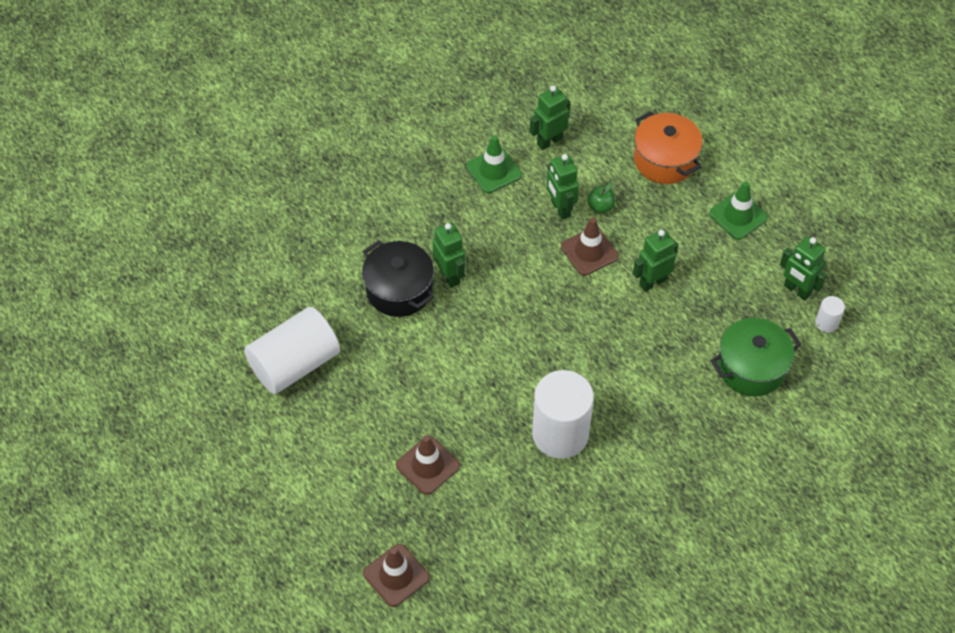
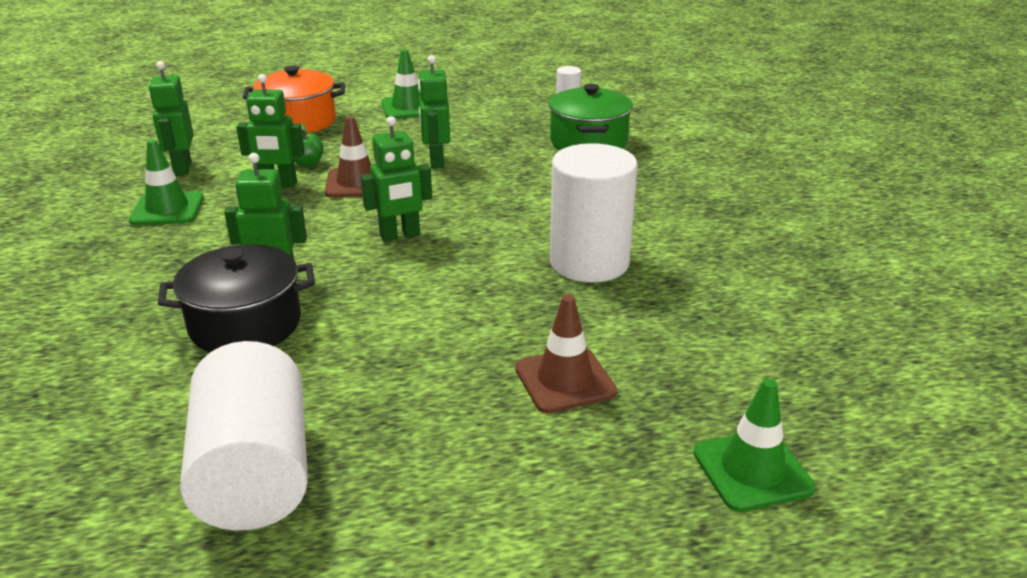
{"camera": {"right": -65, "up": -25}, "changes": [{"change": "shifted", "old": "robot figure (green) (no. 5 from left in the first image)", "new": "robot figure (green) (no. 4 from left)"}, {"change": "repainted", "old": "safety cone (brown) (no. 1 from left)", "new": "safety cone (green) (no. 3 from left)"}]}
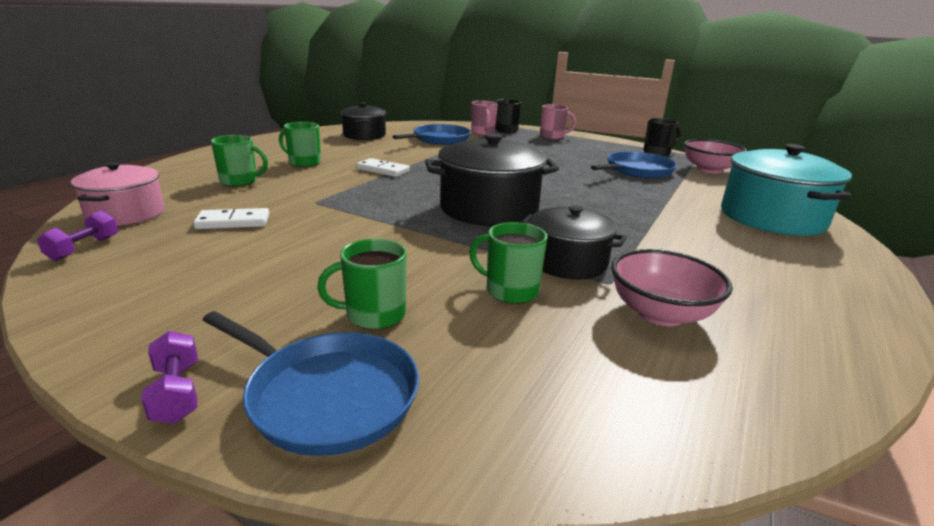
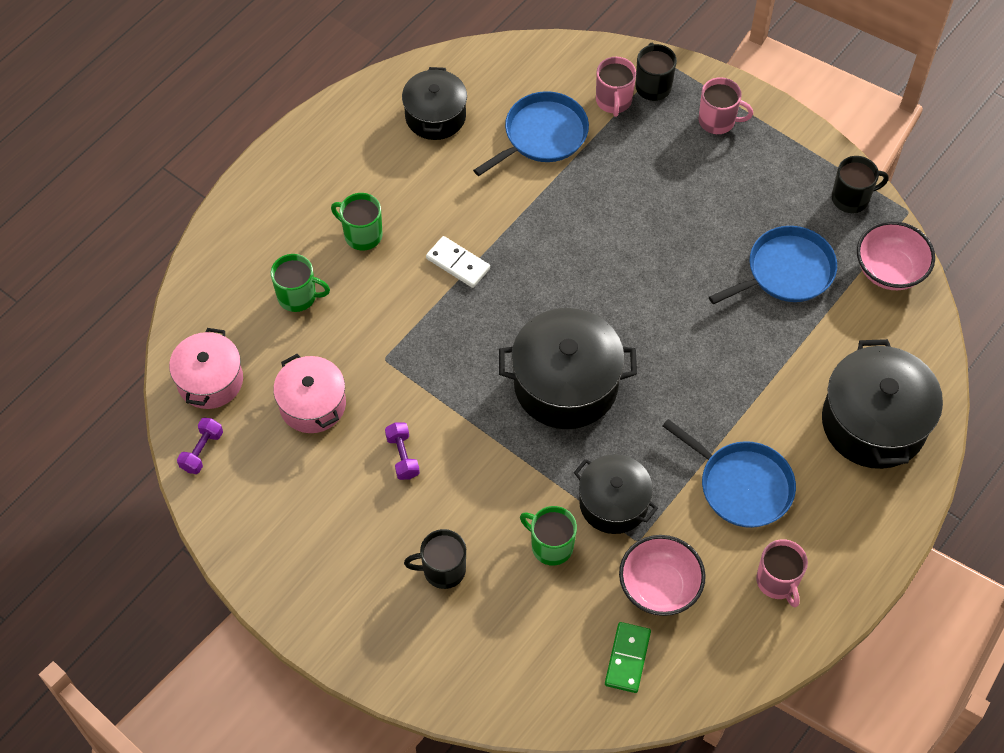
{"camera": {"right": 10, "up": 35}, "changes": [{"change": "repainted", "old": "pot (aqua)", "new": "pot (ebony) (no. 4 from left)"}, {"change": "swapped", "old": "domino (snow-white) (no. 1 from left)", "new": "pot (rosy) (no. 2 from left)"}, {"change": "repainted", "old": "mug (green) (no. 3 from left)", "new": "mug (ebony) (no. 1 from left)"}, {"change": "shifted", "old": "frying pan (royal blue) (no. 1 from left in the first image)", "new": "frying pan (royal blue) (no. 2 from left)"}, {"change": "shifted", "old": "dumbbell (violet) (no. 2 from left)"}, {"change": "new", "new": "mug (rosy) (no. 3 from left)"}, {"change": "new", "new": "domino (green)"}]}
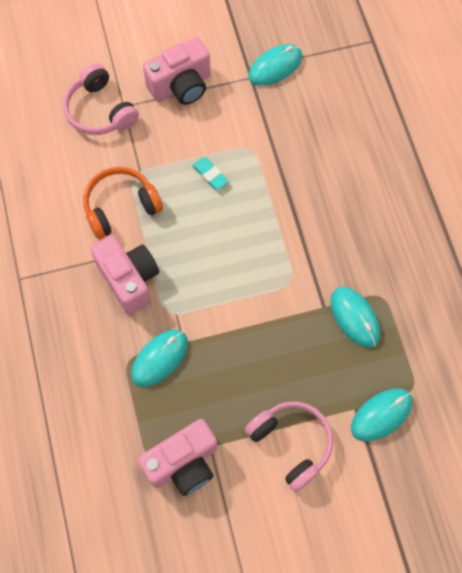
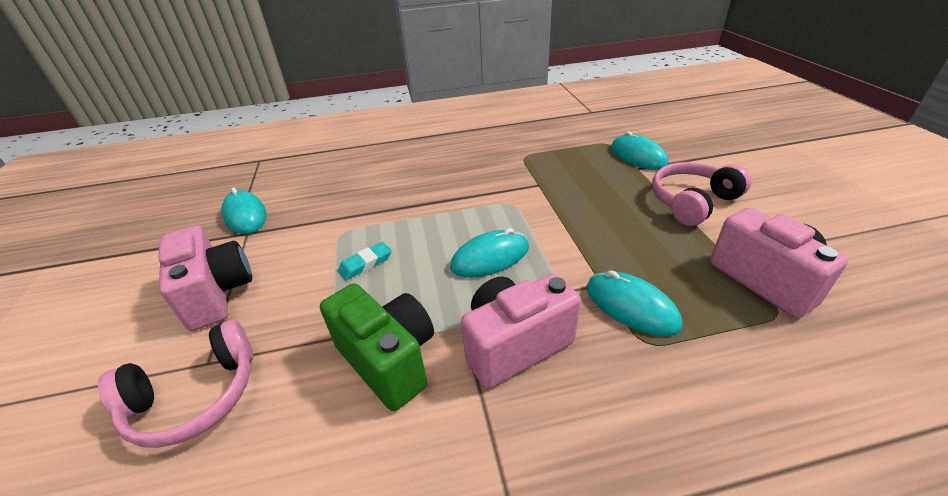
{"camera": {"right": -85, "up": -30}, "changes": [{"change": "swapped", "old": "headset (bright orange)", "new": "photo camera (green)"}, {"change": "shifted", "old": "PC mouse (aqua) (no. 3 from left in the first image)", "new": "PC mouse (aqua) (no. 2 from left)"}]}
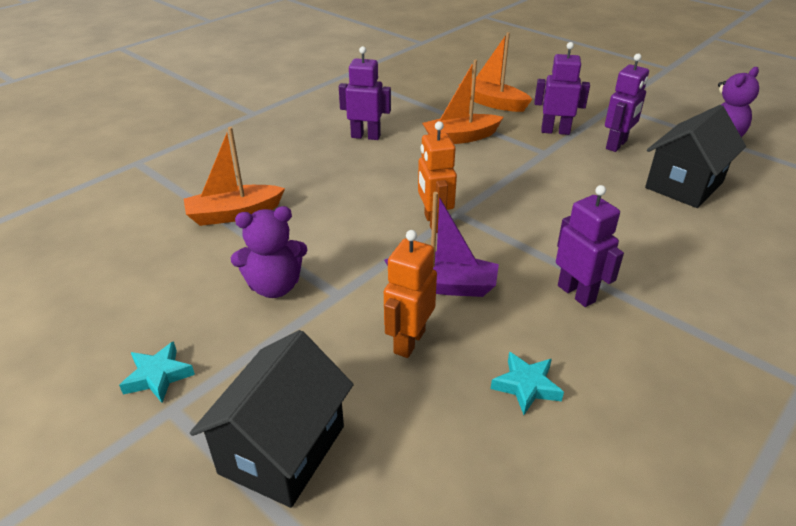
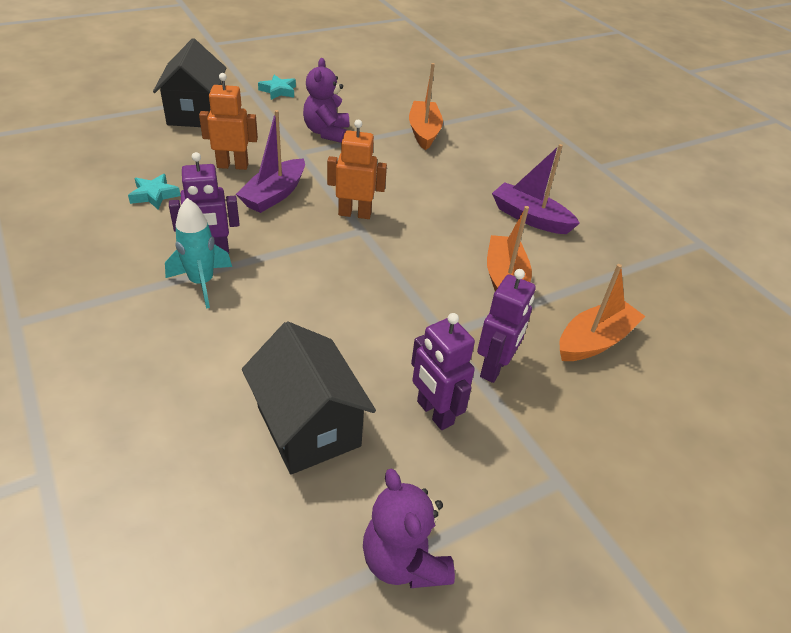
{"camera": {"right": 105, "up": 5}, "changes": [{"change": "swapped", "old": "robot figure (violet) (no. 1 from left)", "new": "boat (violet) (no. 2 from left)"}, {"change": "rotated", "old": "robot figure (bright orange) (no. 1 from left)", "degrees": -45}, {"change": "rotated", "old": "toy house (ebony) (no. 1 from left)", "degrees": 45}, {"change": "new", "new": "toy rocket (aqua)"}]}
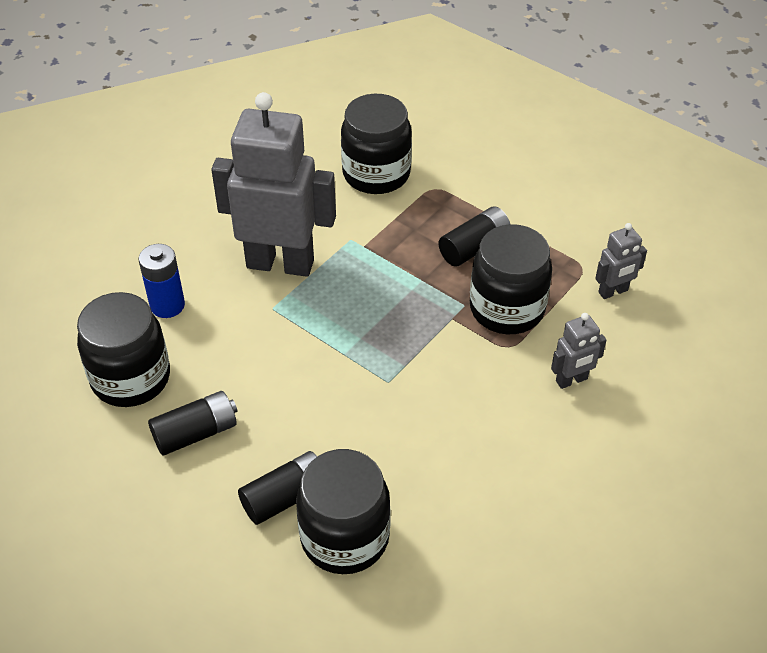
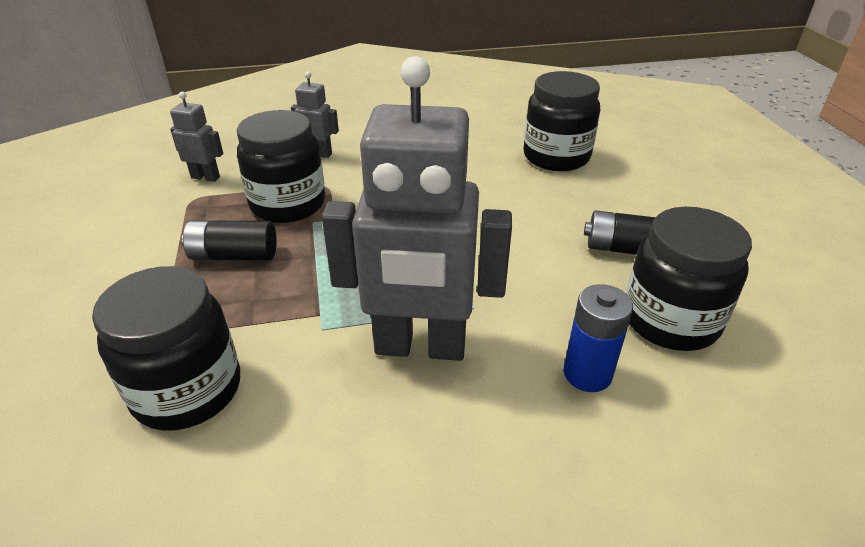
{"camera": {"right": -140, "up": -10}, "changes": [{"change": "rotated", "old": "robot figure (ash-grey) (no. 1 from left in the first image)", "degrees": -45}, {"change": "gone", "old": "battery (ebony) (no. 2 from left)"}]}
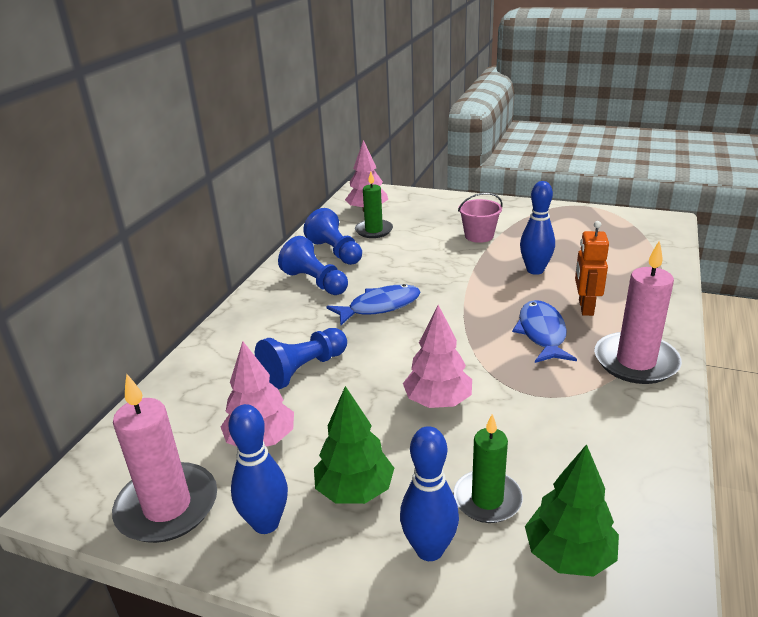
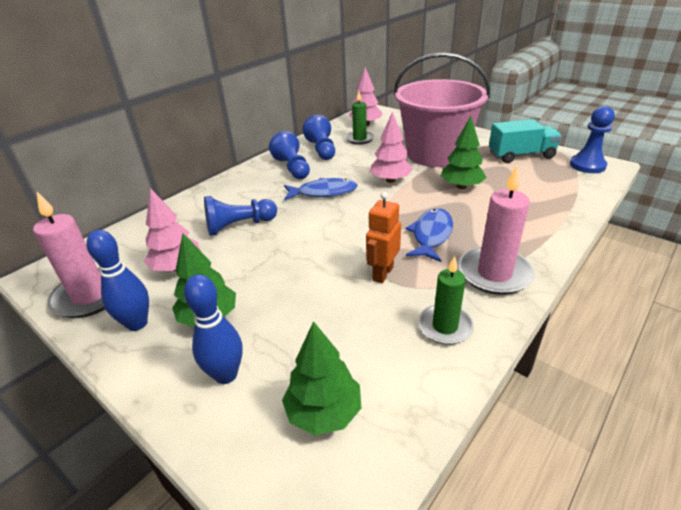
{"camera": {"right": 20, "up": 5}, "changes": [{"change": "swapped", "old": "skittle (royal blue) (no. 3 from left)", "new": "fir tree (green) (no. 3 from left)"}, {"change": "scaled", "old": "sand bucket (rosy)", "factor": 2.45}, {"change": "shifted", "old": "robot figure (bright orange)"}, {"change": "shifted", "old": "fir tree (rosy) (no. 3 from left)"}, {"change": "shifted", "old": "wax candle (green) (no. 2 from left)"}, {"change": "new", "new": "pawn (royal blue) (no. 4 from left)"}, {"change": "new", "new": "lorry (aqua)"}]}
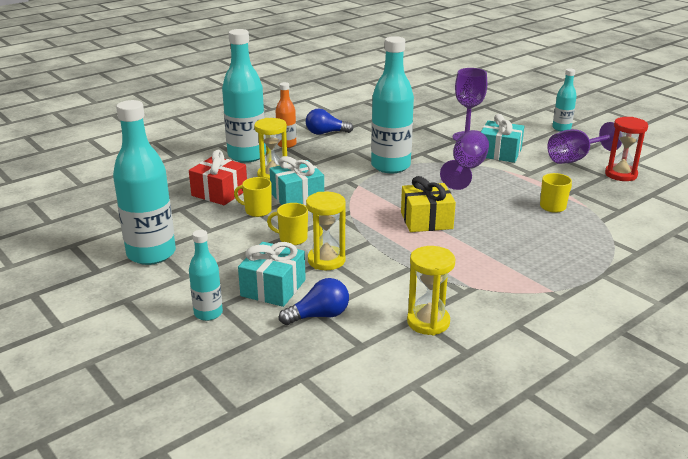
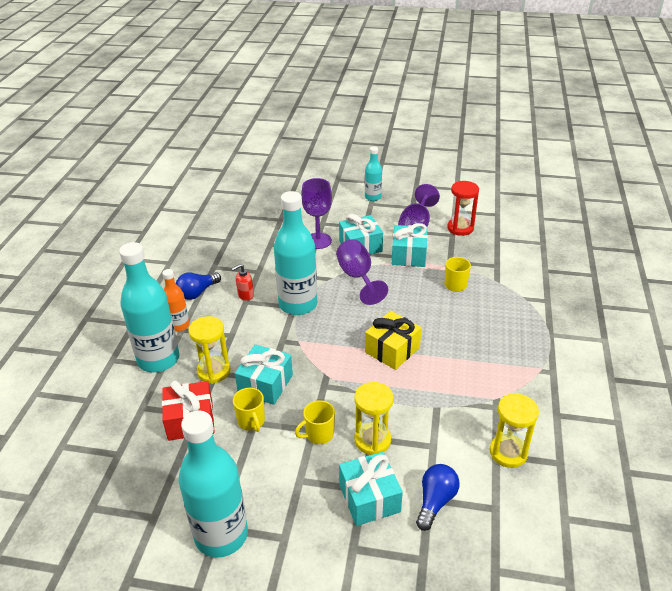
{"camera": {"right": -40, "up": 10}, "changes": [{"change": "rotated", "old": "mug (bright yellow) (no. 1 from left)", "degrees": -90}, {"change": "gone", "old": "bottle (aqua) (no. 2 from left)"}, {"change": "new", "new": "wrapped gift (aqua) (no. 4 from left)"}, {"change": "new", "new": "pump bottle (scarlet)"}]}
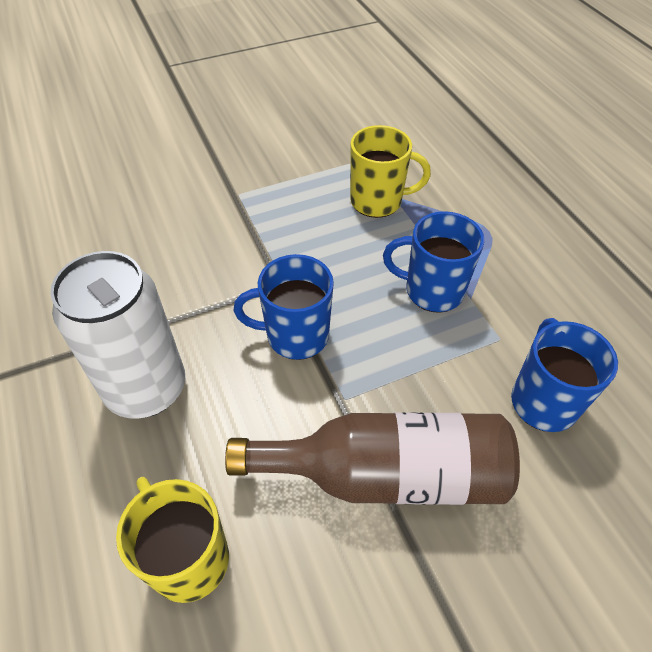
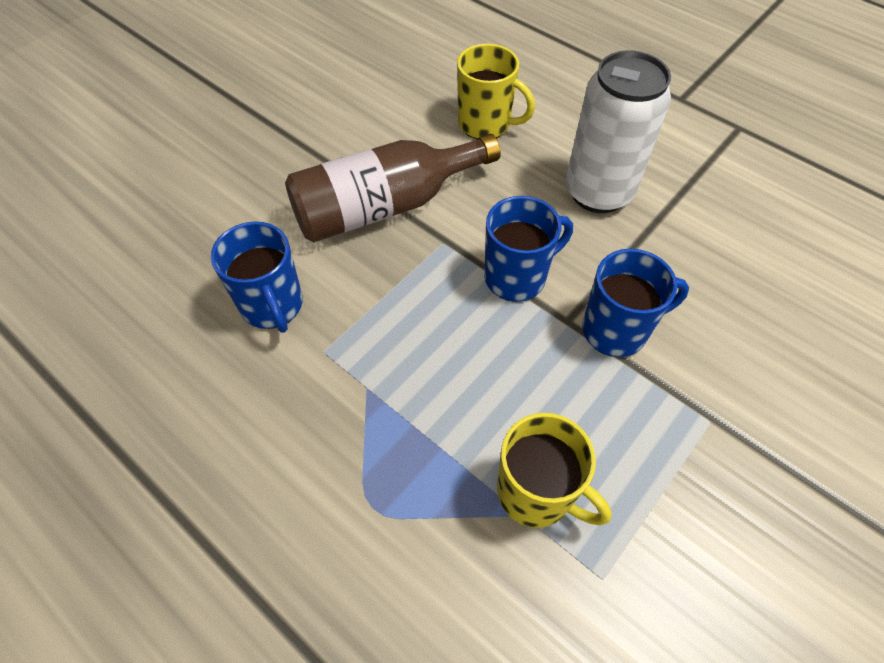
{"camera": {"right": 155, "up": 5}, "changes": [{"change": "rotated", "old": "mug (bright yellow) (no. 2 from left)", "degrees": -120}, {"change": "shifted", "old": "mug (royal blue) (no. 2 from left in the first image)", "new": "mug (royal blue) (no. 3 from left)"}]}
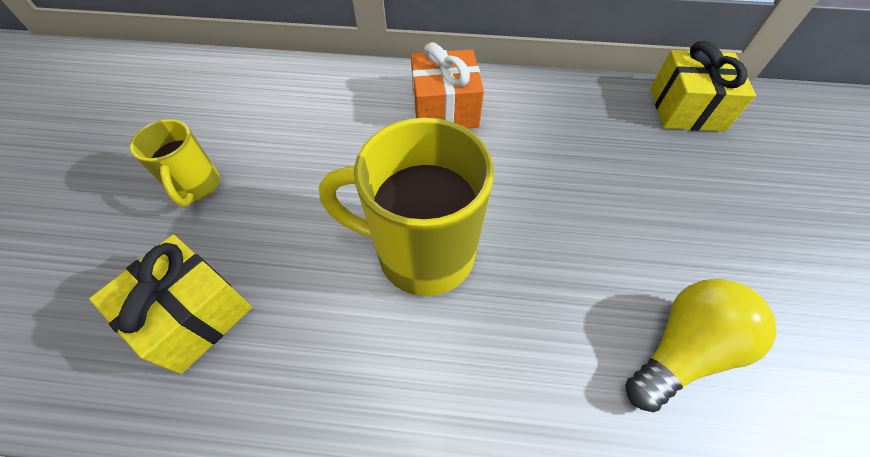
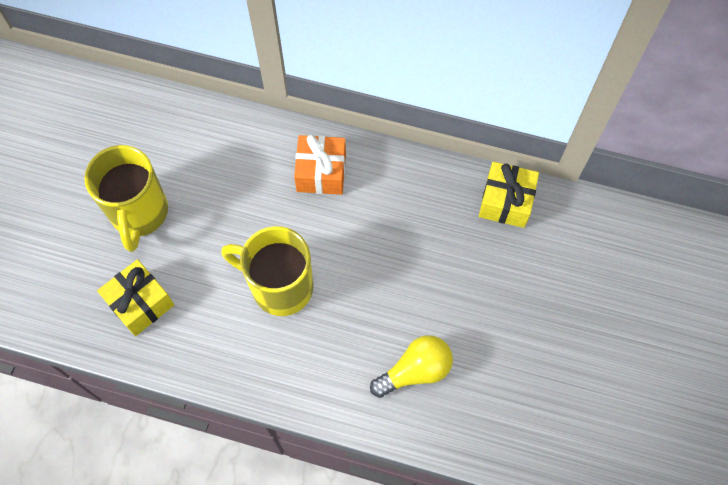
{"camera": {"right": 10, "up": 10}, "changes": [{"change": "scaled", "old": "mug (bright yellow) (no. 1 from left)", "factor": 1.86}]}
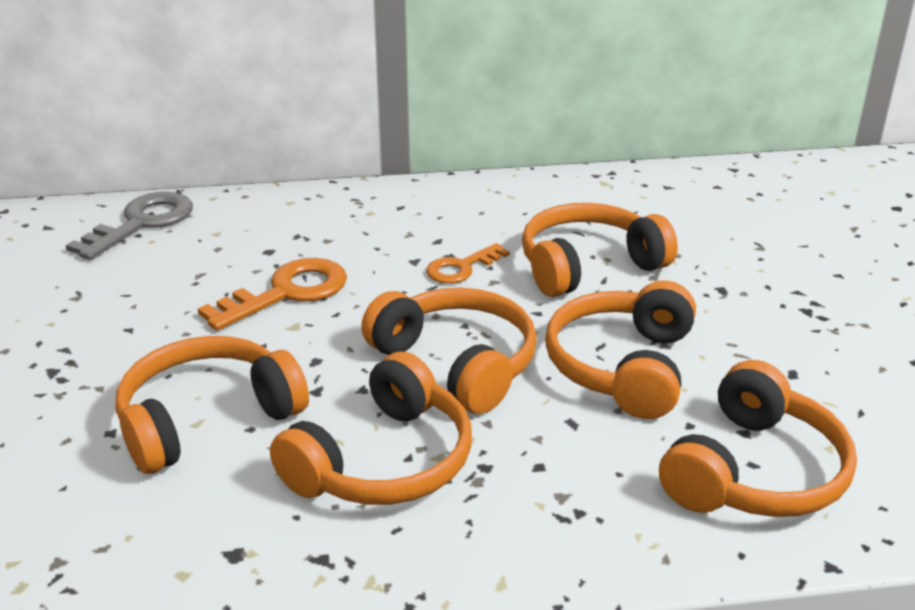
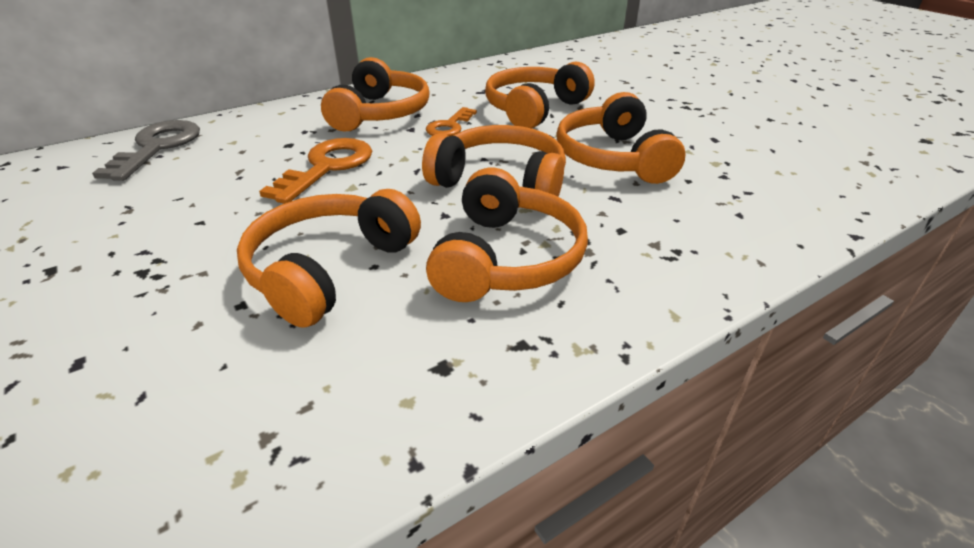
{"camera": {"right": -25, "up": 5}, "changes": [{"change": "shifted", "old": "headset (bright orange) (no. 6 from left in the first image)", "new": "headset (bright orange) (no. 2 from left)"}]}
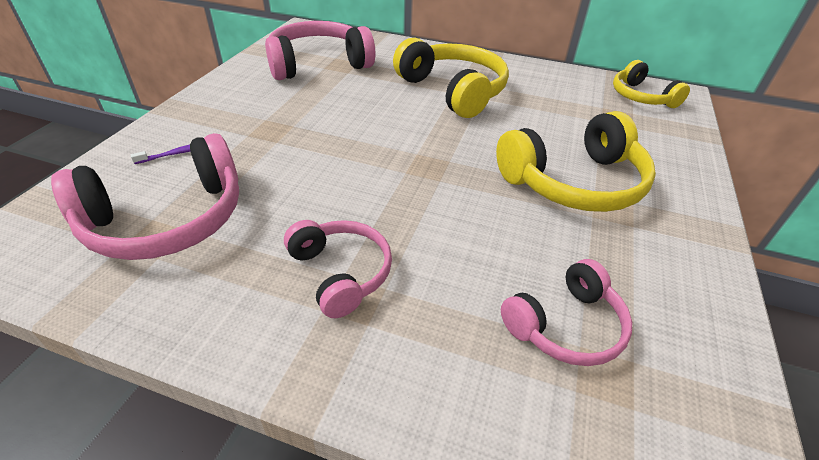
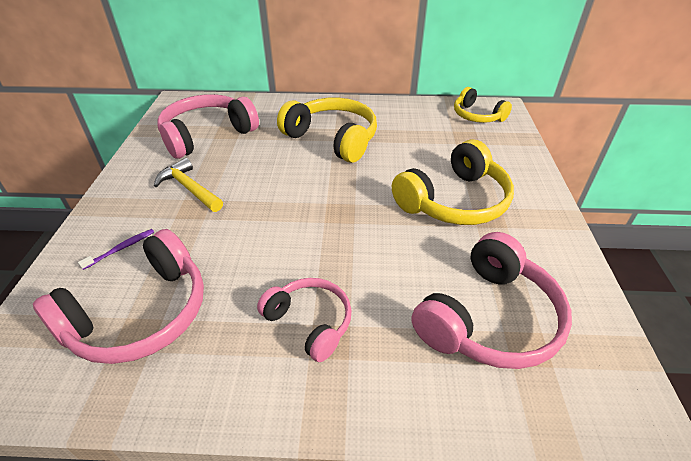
{"camera": {"right": -15, "up": 0}, "changes": [{"change": "scaled", "old": "headset (rosy) (no. 4 from left)", "factor": 1.64}, {"change": "new", "new": "hammer (bright yellow)"}]}
